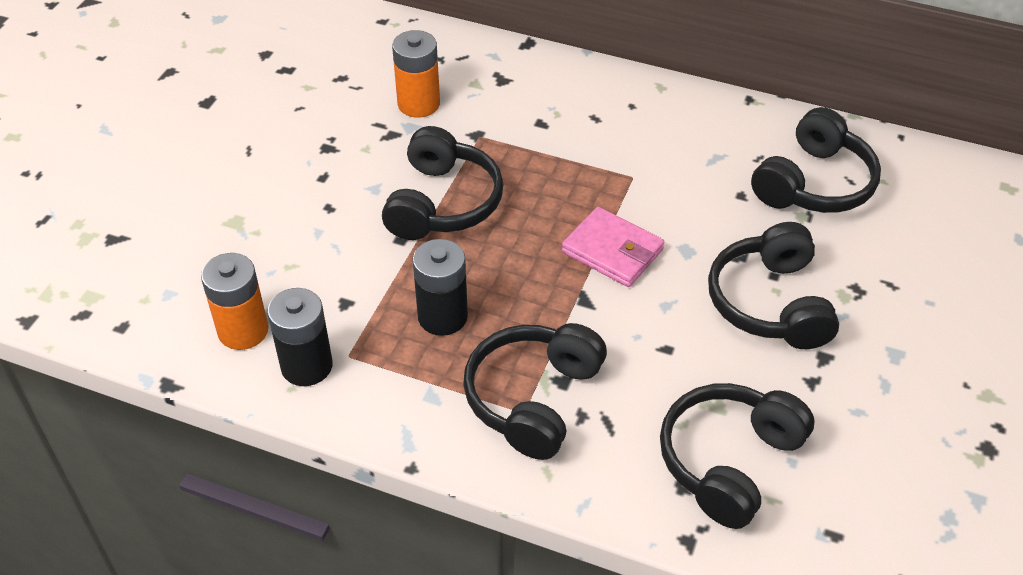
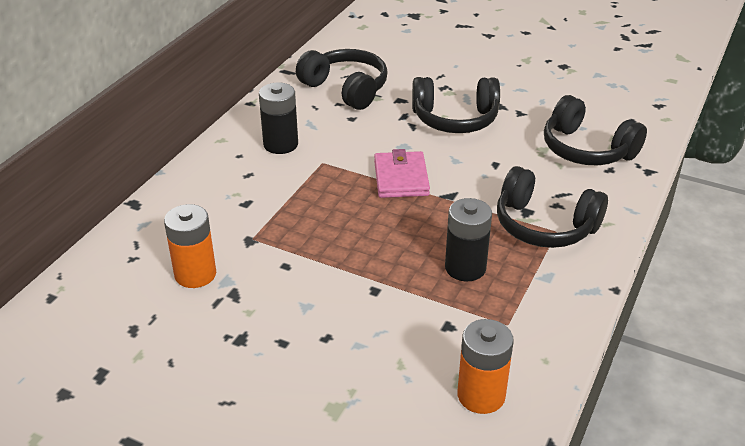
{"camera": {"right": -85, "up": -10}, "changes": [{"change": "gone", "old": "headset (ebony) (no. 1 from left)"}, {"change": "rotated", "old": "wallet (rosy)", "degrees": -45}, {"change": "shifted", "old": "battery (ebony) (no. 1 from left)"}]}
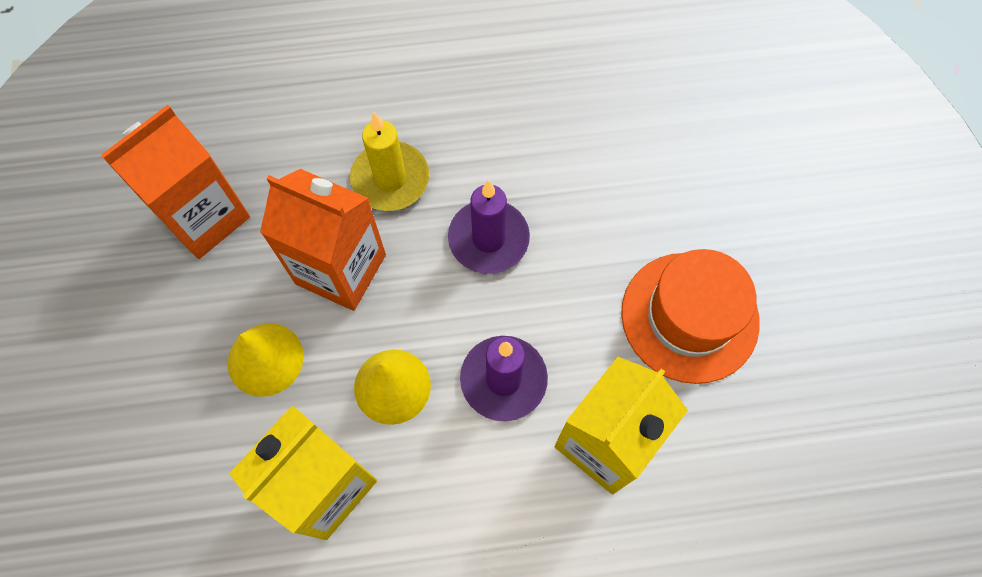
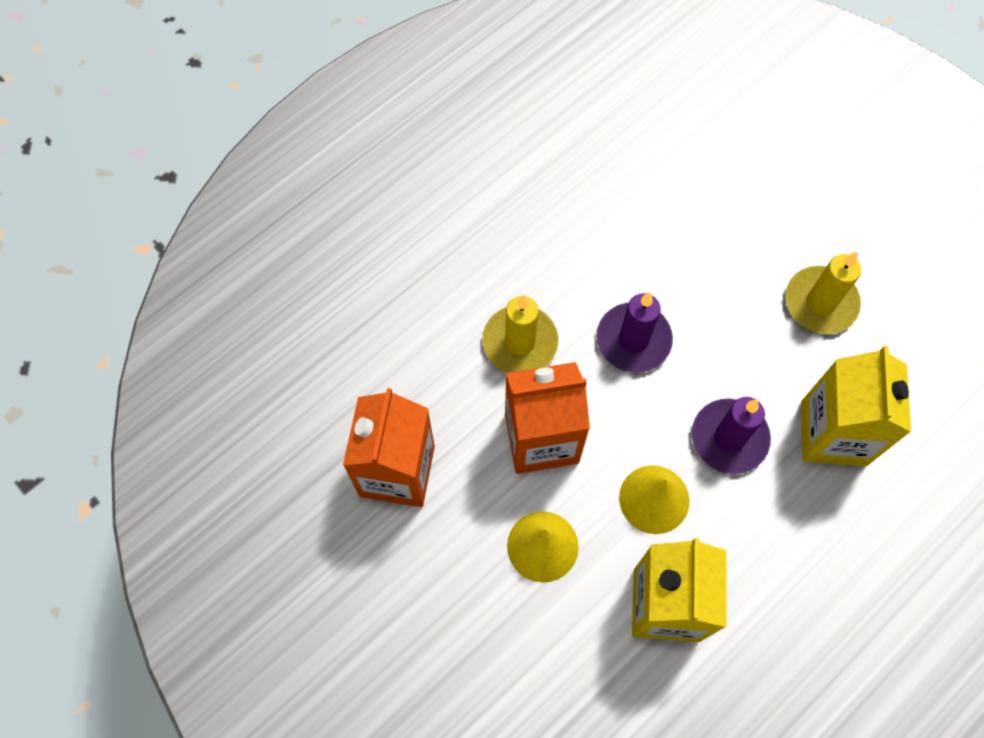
{"camera": {"right": -35, "up": 0}, "changes": [{"change": "swapped", "old": "tall hat (bright orange)", "new": "wax candle (bright yellow) (no. 2 from left)"}]}
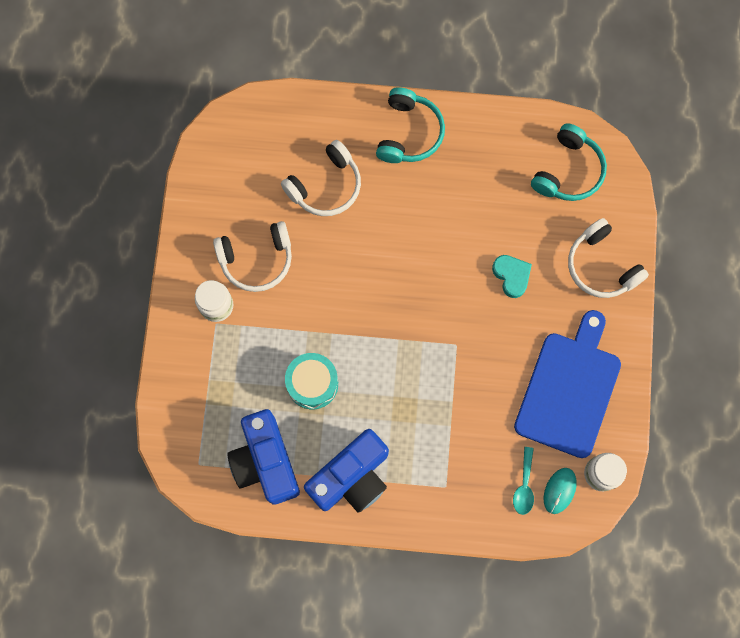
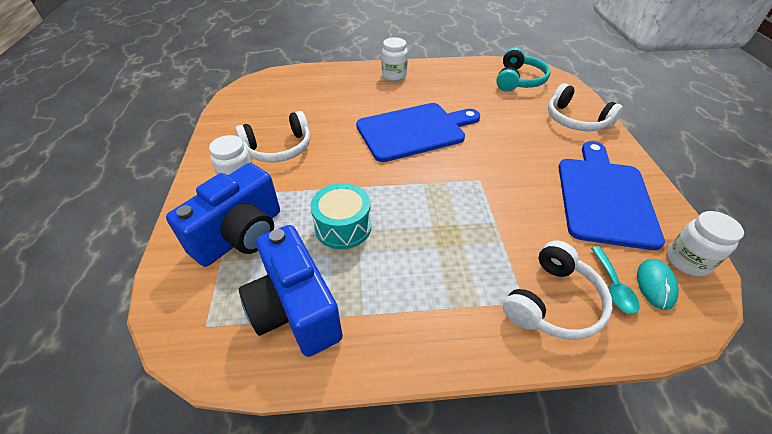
{"camera": {"right": -10, "up": -30}, "changes": [{"change": "swapped", "old": "headset (aqua) (no. 1 from left)", "new": "jam jar (snow-white) (no. 2 from left)"}, {"change": "shifted", "old": "headset (snow-white) (no. 2 from left)"}, {"change": "gone", "old": "heart (aqua)"}, {"change": "shifted", "old": "photo camera (royal blue) (no. 2 from left in the first image)", "new": "photo camera (royal blue) (no. 1 from left)"}, {"change": "new", "new": "chopping board (royal blue) (no. 1 from left)"}]}
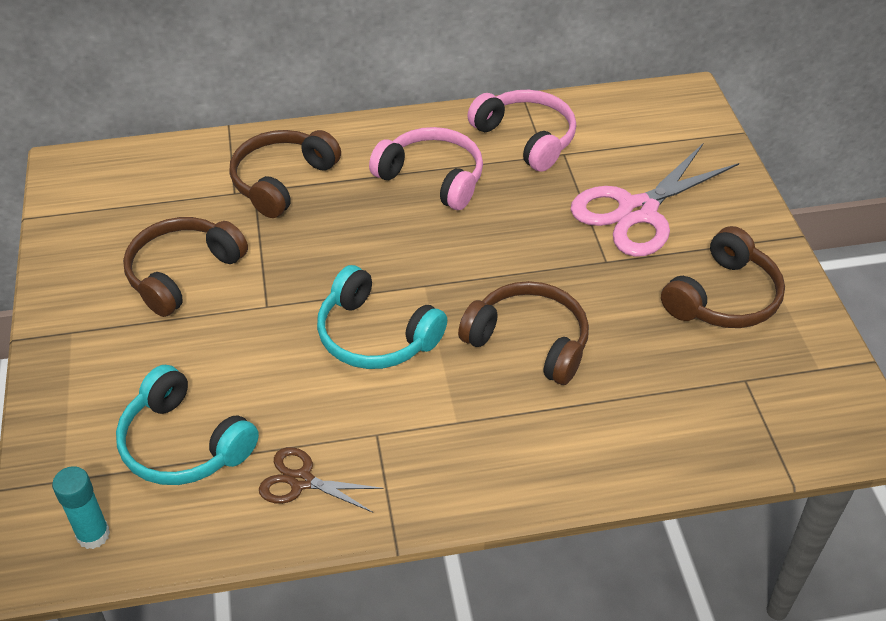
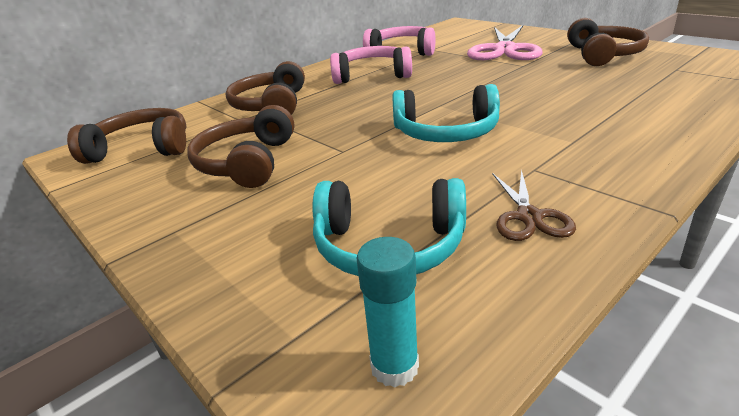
{"camera": {"right": -30, "up": -15}, "changes": [{"change": "shifted", "old": "headset (brown) (no. 3 from left in the first image)", "new": "headset (brown) (no. 1 from left)"}, {"change": "rotated", "old": "scissors (brown)", "degrees": -75}]}
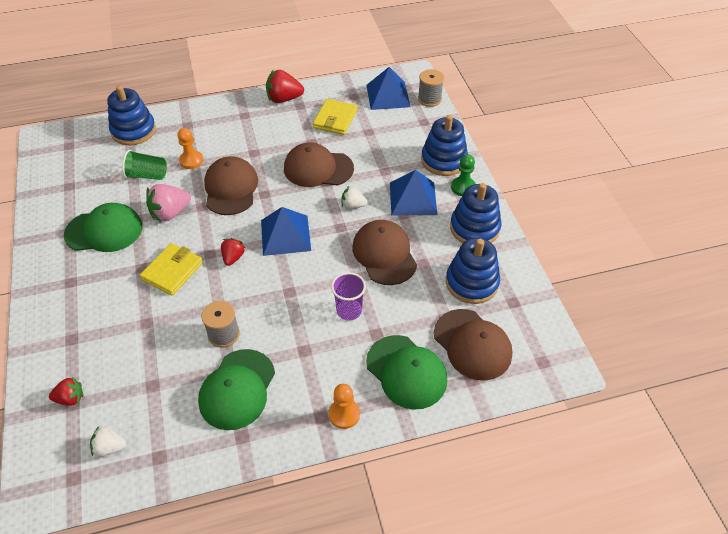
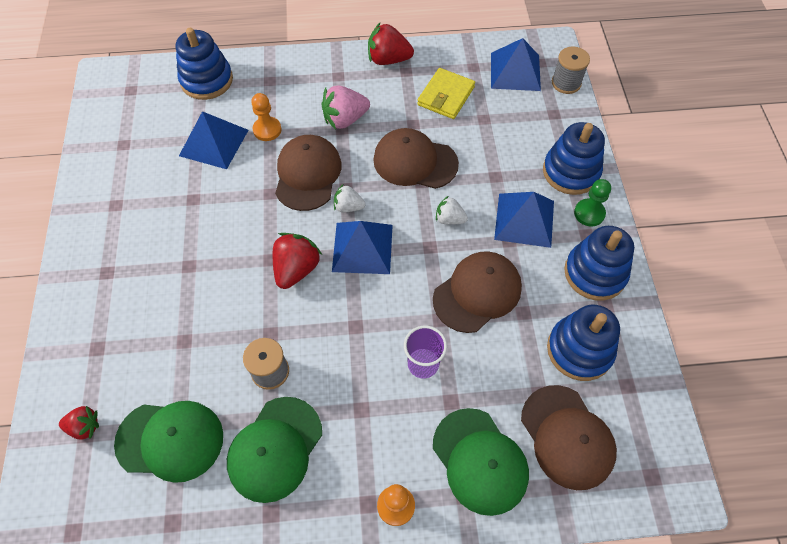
{"camera": {"right": 10, "up": 10}, "changes": [{"change": "swapped", "old": "beaker (green)", "new": "pyramid shape (royal blue) (no. 1 from left)"}, {"change": "shifted", "old": "toy strawberry (rosy)"}, {"change": "shifted", "old": "baseball cap (green) (no. 1 from left)"}, {"change": "rotated", "old": "baseball cap (brown) (no. 3 from left)", "degrees": 60}, {"change": "scaled", "old": "toy strawberry (scarlet) (no. 2 from left)", "factor": 1.65}, {"change": "gone", "old": "wallet (bright yellow) (no. 1 from left)"}, {"change": "shifted", "old": "toy strawberry (snow-white) (no. 1 from left)"}]}
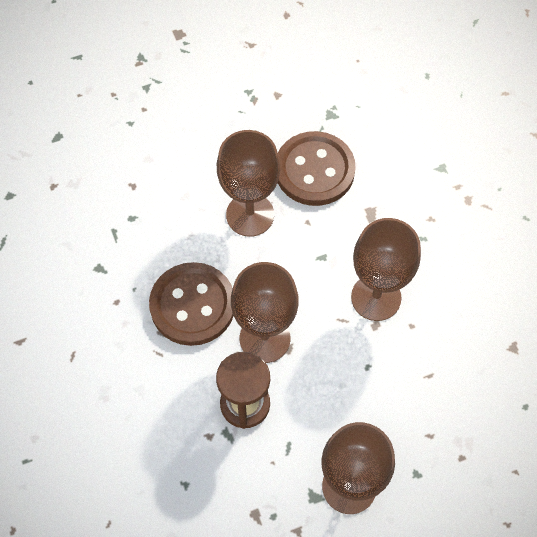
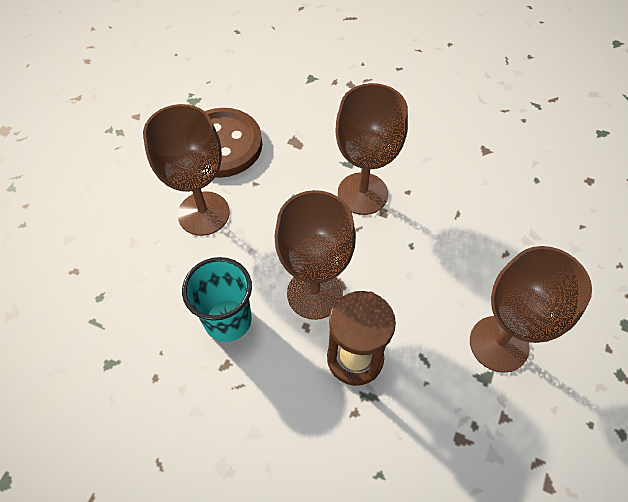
{"camera": {"right": -45, "up": -5}, "changes": [{"change": "swapped", "old": "sewing button (brown) (no. 1 from left)", "new": "beaker (aqua)"}]}
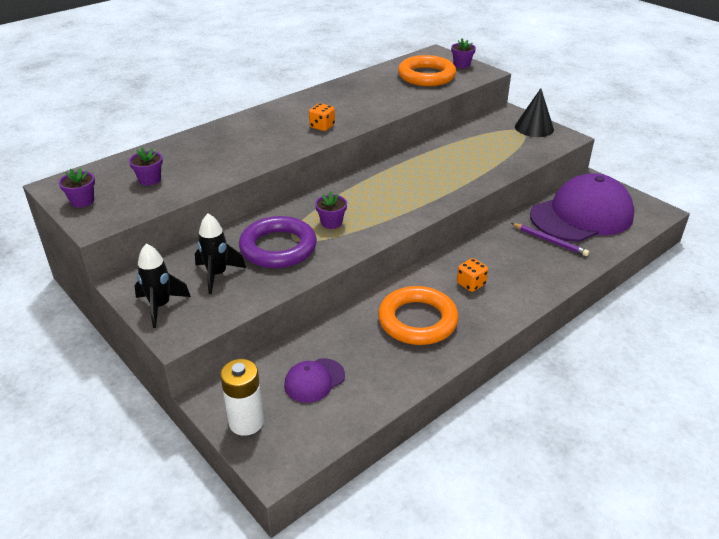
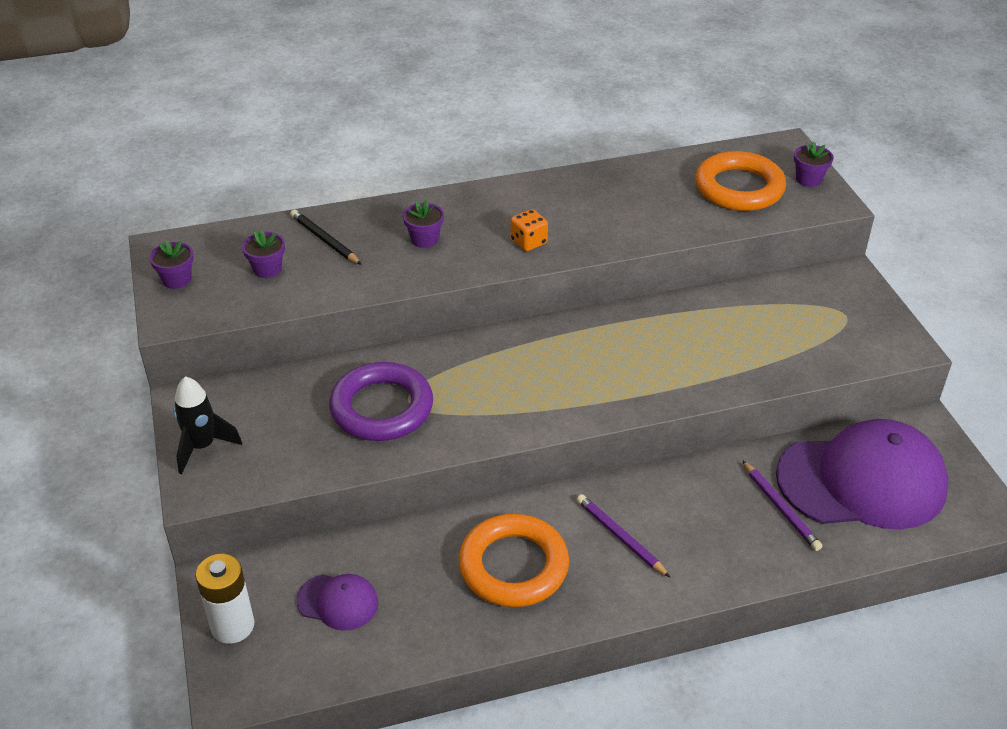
{"camera": {"right": 25, "up": 5}, "changes": [{"change": "gone", "old": "cone shape (ebony)"}, {"change": "shifted", "old": "flower pot (violet) (no. 3 from left)"}, {"change": "gone", "old": "toy rocket (ebony) (no. 2 from left)"}, {"change": "swapped", "old": "dice (bright orange) (no. 2 from left)", "new": "pencil (violet) (no. 1 from left)"}, {"change": "rotated", "old": "baseball cap (violet) (no. 1 from left)", "degrees": -150}, {"change": "new", "new": "pencil (ebony)"}]}
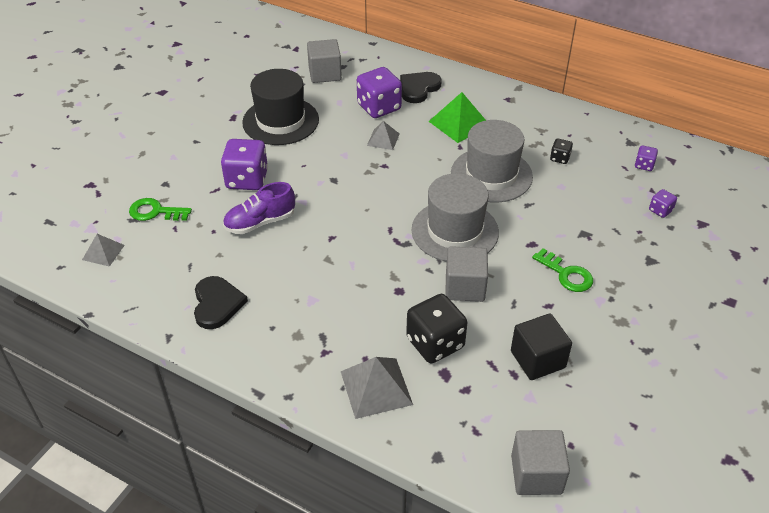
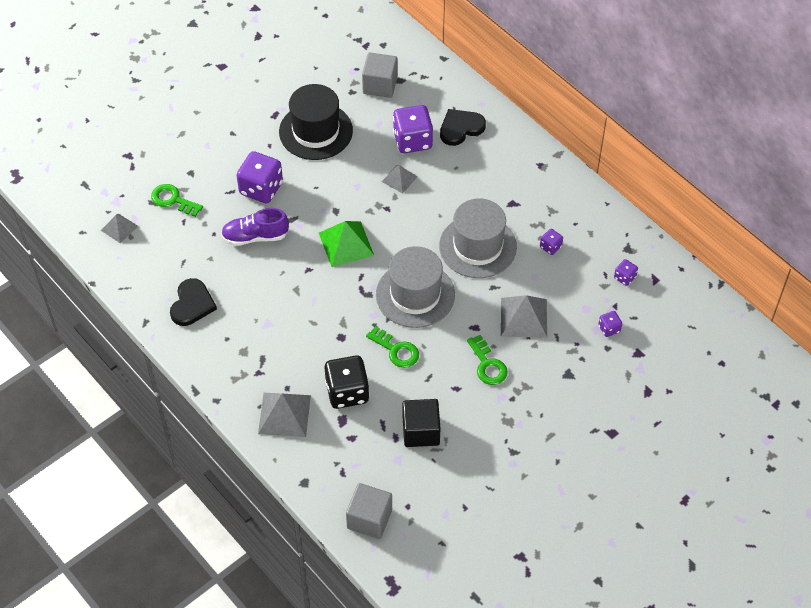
{"camera": {"right": 20, "up": 10}, "changes": [{"change": "shifted", "old": "pyramid shape (green)"}, {"change": "repainted", "old": "dice (ebony) (no. 2 from left)", "new": "dice (violet) (no. 3 from left)"}, {"change": "swapped", "old": "solid cube (ash-grey) (no. 2 from left)", "new": "latchkey (green) (no. 2 from left)"}, {"change": "new", "new": "pyramid shape (ash-grey) (no. 4 from left)"}]}
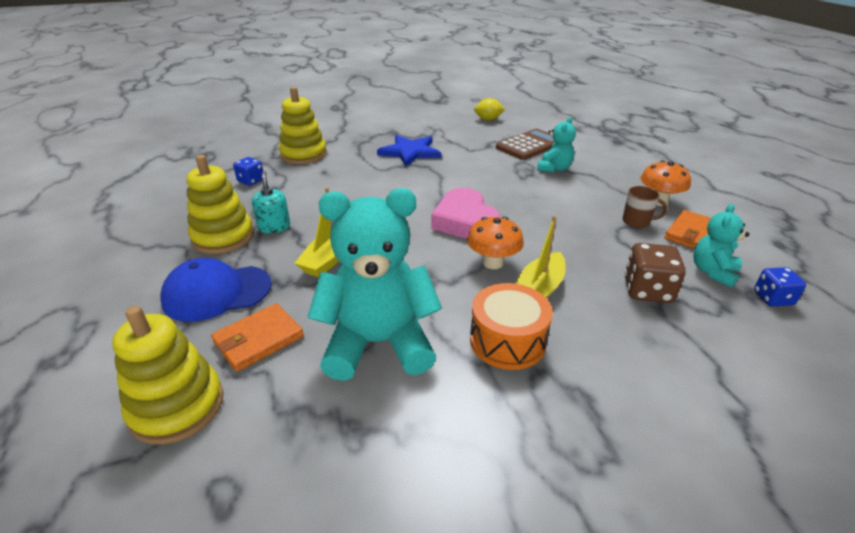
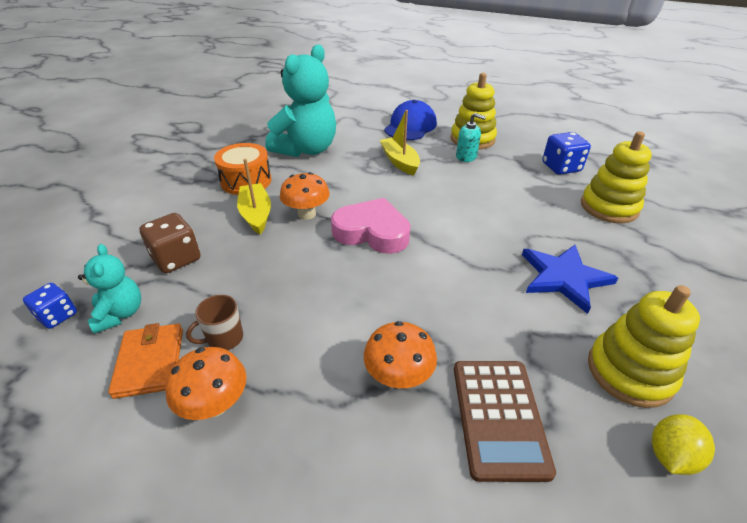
{"camera": {"right": 130, "up": 5}, "changes": [{"change": "swapped", "old": "teddy bear (aqua) (no. 2 from left)", "new": "mushroom (bright orange) (no. 3 from left)"}, {"change": "scaled", "old": "dice (royal blue) (no. 1 from left in the first image)", "factor": 1.53}, {"change": "gone", "old": "wallet (bright orange) (no. 1 from left)"}, {"change": "shifted", "old": "stacking toy (bright yellow) (no. 1 from left in the first image)", "new": "stacking toy (bright yellow) (no. 3 from left)"}]}
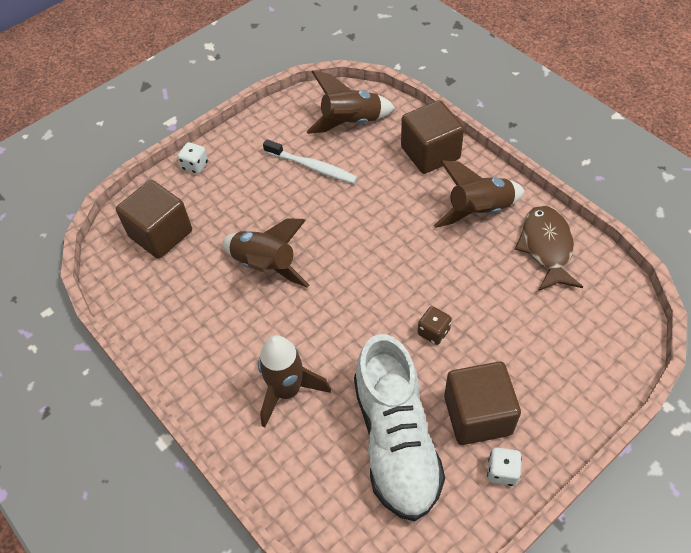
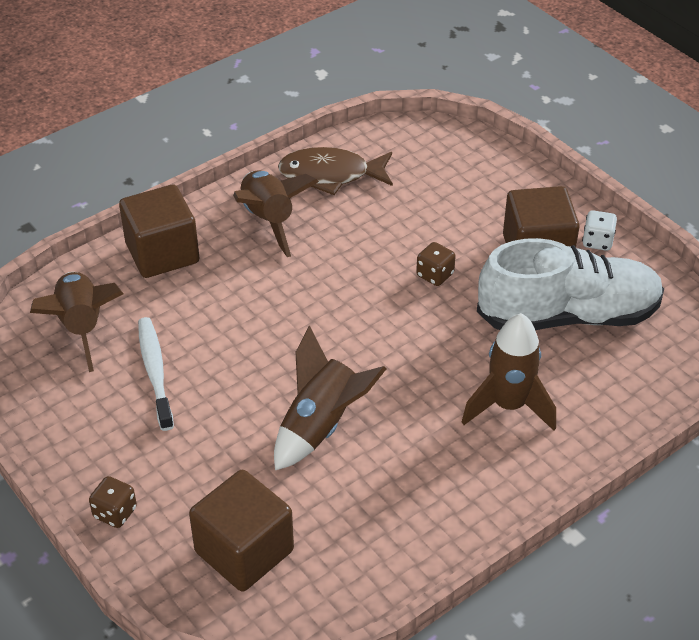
{"camera": {"right": -90, "up": -10}, "changes": [{"change": "rotated", "old": "tooth brush (snow-white)", "degrees": -45}, {"change": "repainted", "old": "dice (snow-white) (no. 1 from left)", "new": "dice (brown) (no. 1 from left)"}]}
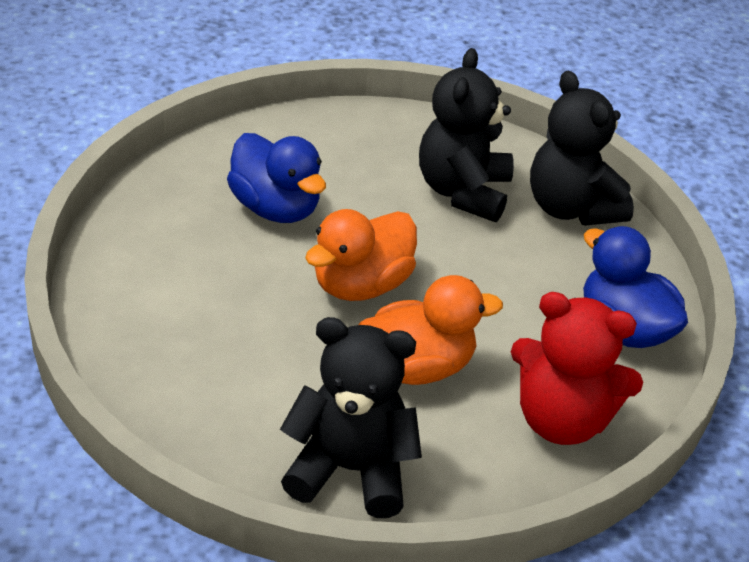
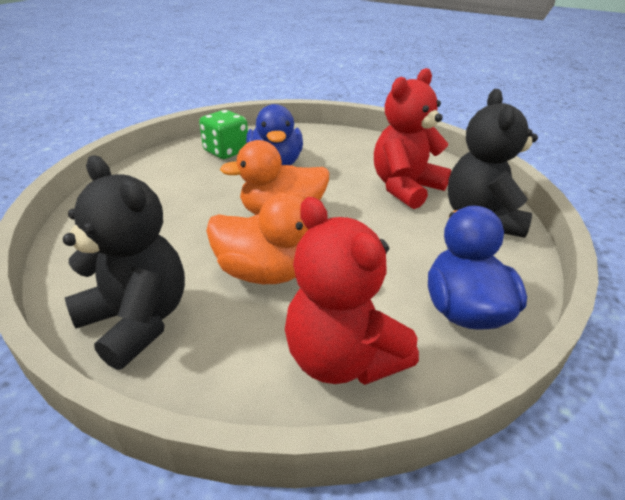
{"camera": {"right": 35, "up": -5}, "changes": [{"change": "repainted", "old": "teddy bear (ebony) (no. 2 from left)", "new": "teddy bear (scarlet) (no. 2 from left)"}, {"change": "new", "new": "dice (green)"}]}
